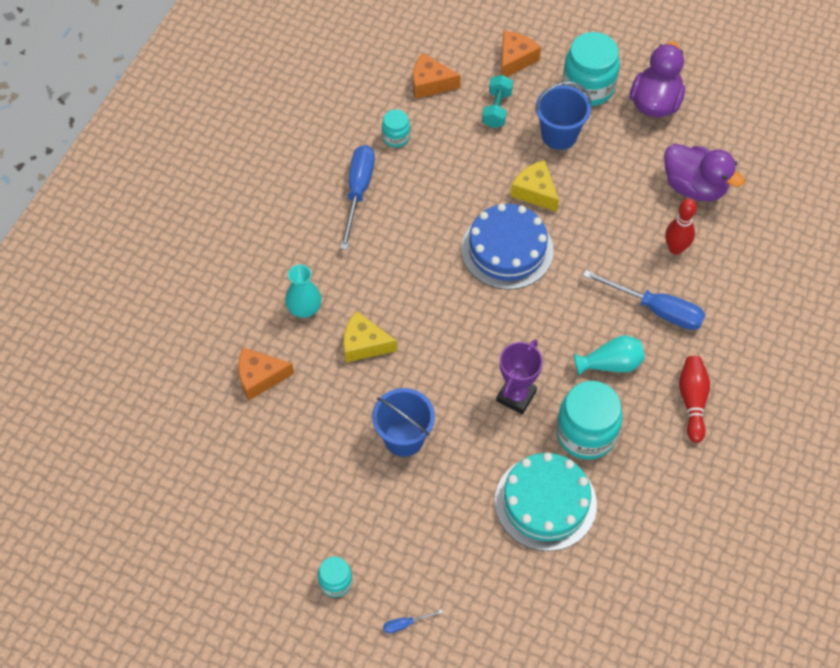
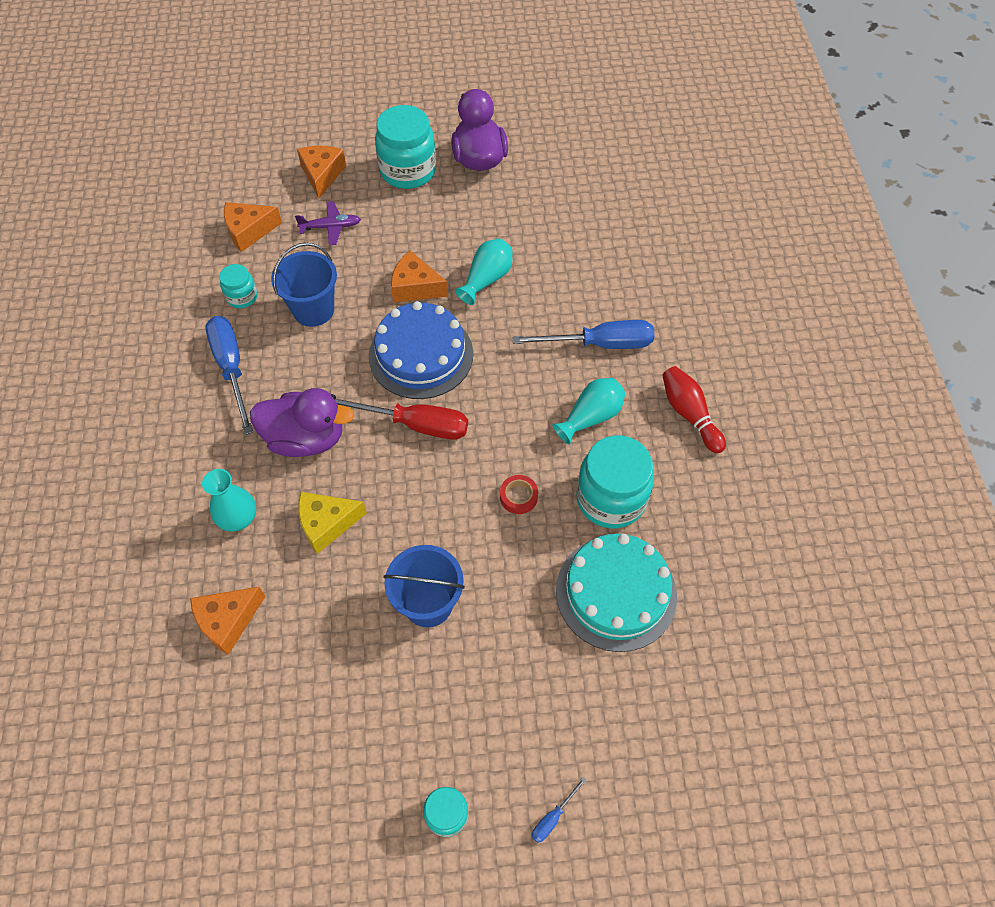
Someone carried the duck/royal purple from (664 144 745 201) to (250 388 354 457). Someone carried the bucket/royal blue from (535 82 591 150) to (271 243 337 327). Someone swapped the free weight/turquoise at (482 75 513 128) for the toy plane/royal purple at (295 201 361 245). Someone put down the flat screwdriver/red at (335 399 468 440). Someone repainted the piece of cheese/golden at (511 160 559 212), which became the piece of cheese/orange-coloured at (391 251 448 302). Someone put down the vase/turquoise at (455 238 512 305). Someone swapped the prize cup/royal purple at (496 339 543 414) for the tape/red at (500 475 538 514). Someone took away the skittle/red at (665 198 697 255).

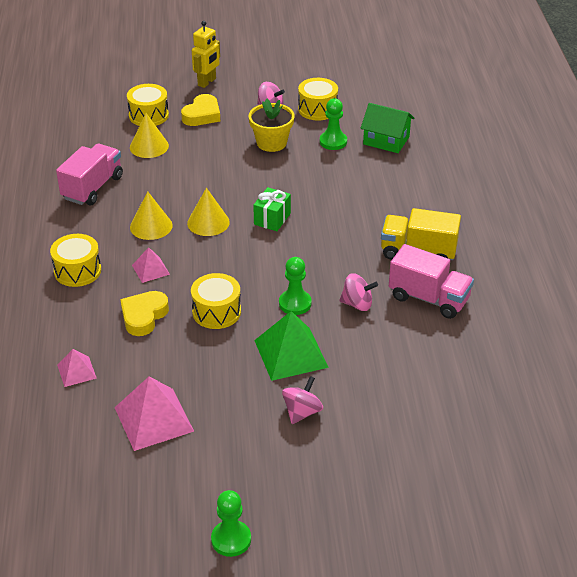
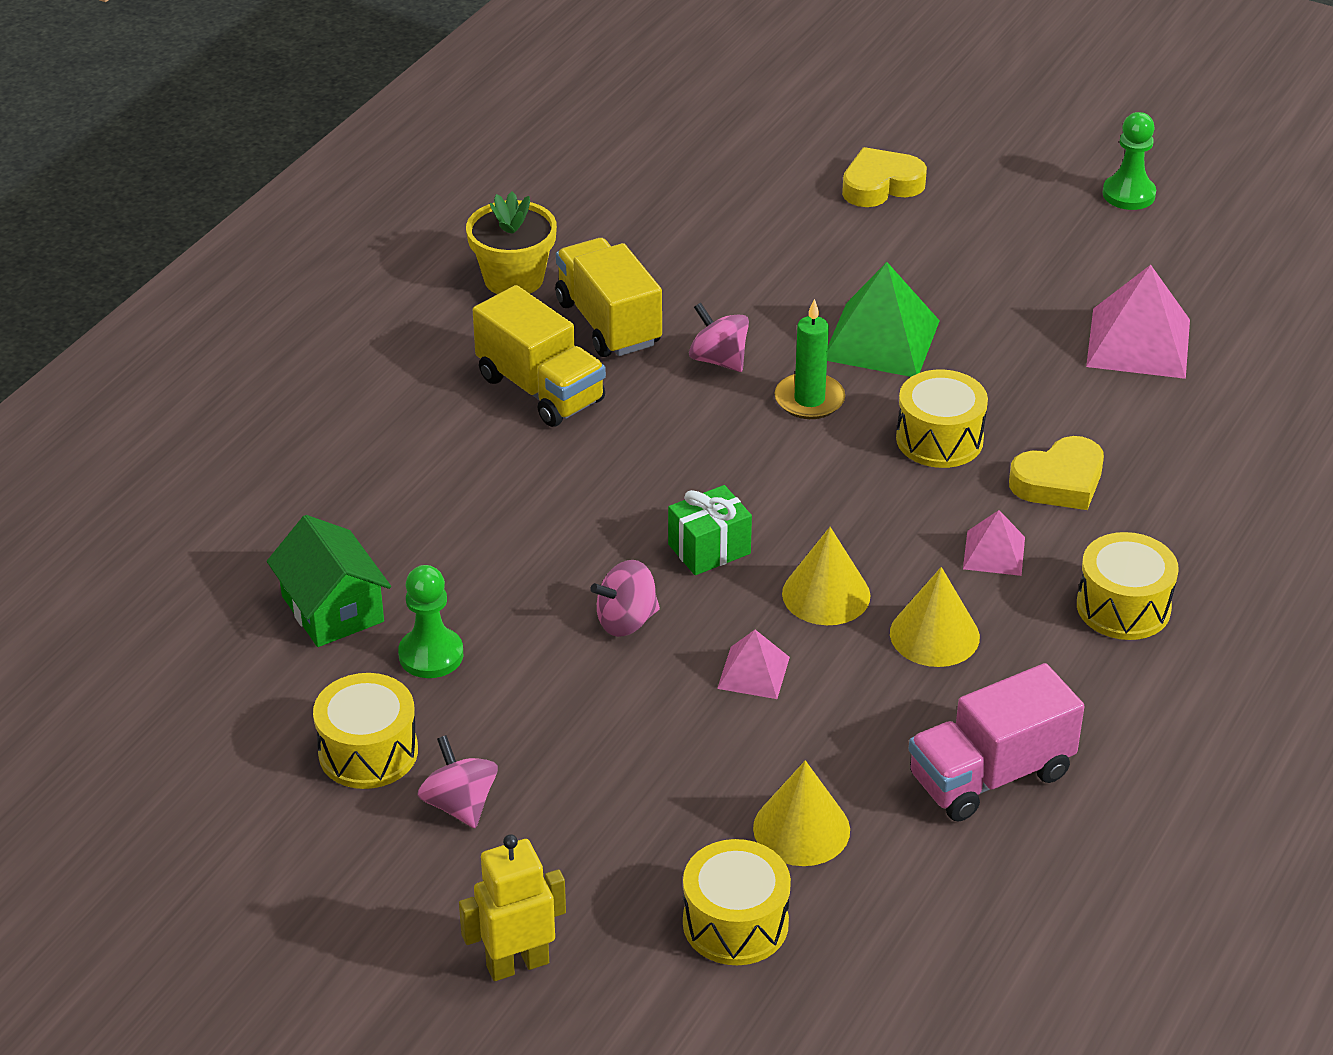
Someone carried the flower pot/golden from (248 98 294 152) to (466 191 557 294). Someone repainted the toy truck/pink at (389 244 474 319), which became the toy truck/golden at (555 238 662 357). Someone carried the whirligig/pink from (282 376 323 424) to (590 560 660 637). Someone carried the pyramid shape/pink from (57 349 97 387) to (717 630 790 699). Someone swapped the chess pawn/leaf-green at (279 257 312 315) for the candle/leaf-green at (774 299 845 419). Someone carried the heart/golden from (181 94 220 126) to (842 147 927 207).

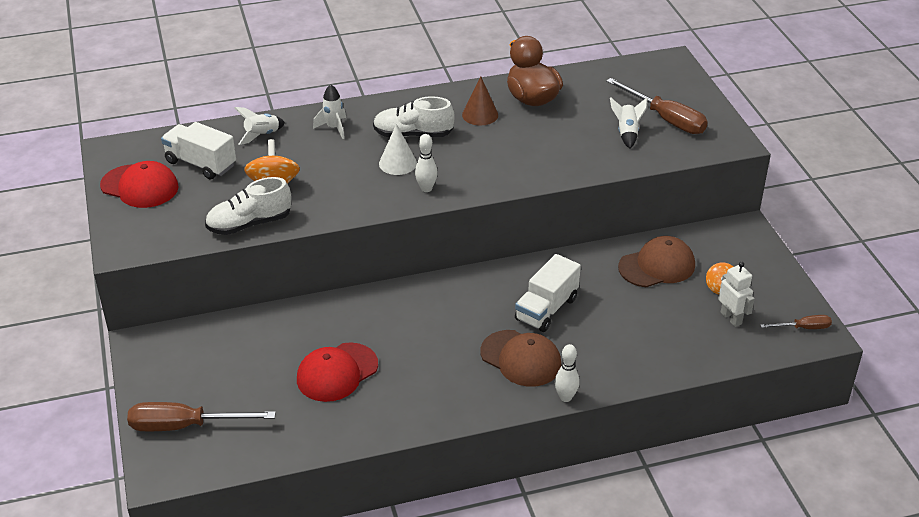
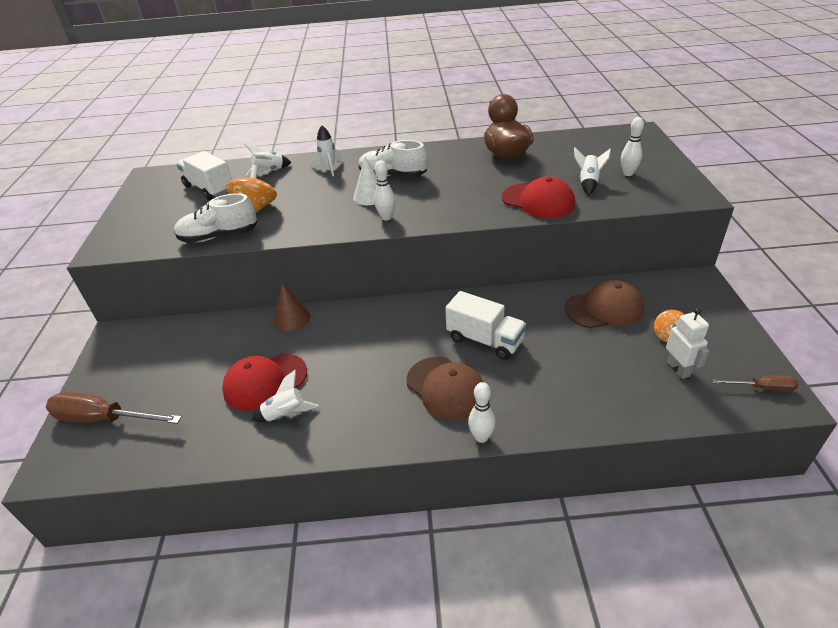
Someone put down the spaceship/snow-white at (252 369 318 422). Someone carried the cone/russet from (462 76 498 125) to (274 283 310 331). Someone rotated the toy truck/snow-white at (515 254 581 332) by 105 degrees counterclockwise. Someone carried the baseball cap/red from (100 161 179 208) to (502 176 575 218). Someone swapped the flat screwdriver/russet at (606 78 708 134) for the skittle/snow-white at (621 117 644 176).

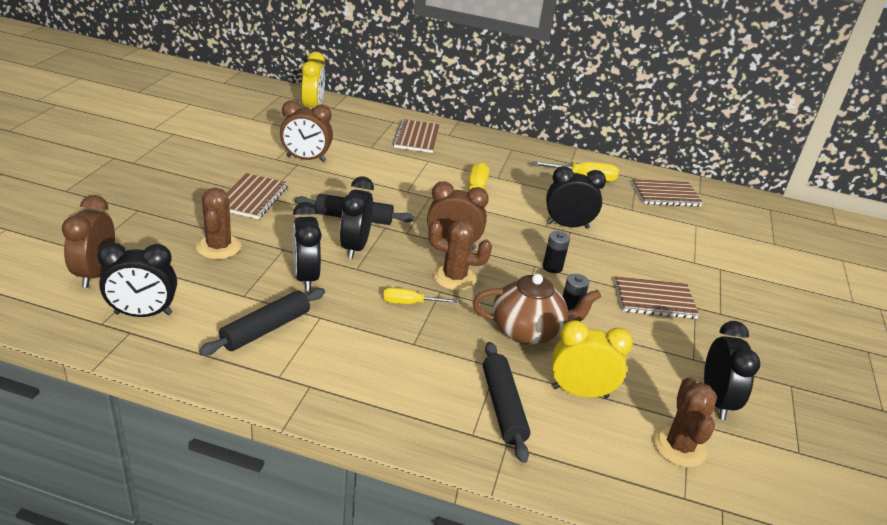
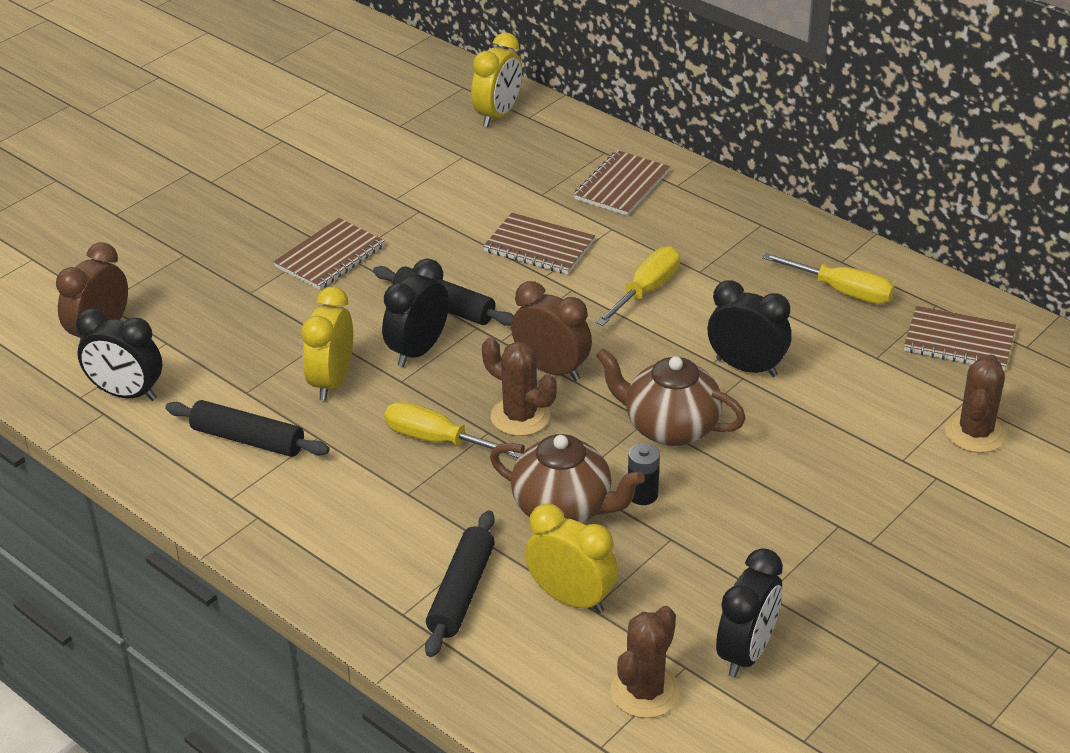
Someone rotated the dough roller/black at (199 288 325 356) by 45 degrees clockwise. Someone repainted the alarm clock/black at (293 202 322 291), which became the alarm clock/golden at (301 287 353 401). Someone scaled the flat screwdriver/golden at (383 287 457 304) by 1.53. Someone carried the notebook/russet from (615 276 699 319) to (483 213 595 274). Someone swapped the AA battery/black at (543 231 570 273) for the china teapot/russet at (596 348 746 446). Someone carried the prickly plant/russet from (196 188 241 259) to (945 355 1007 453). Someone took away the alarm clock/russet at (280 100 333 162).

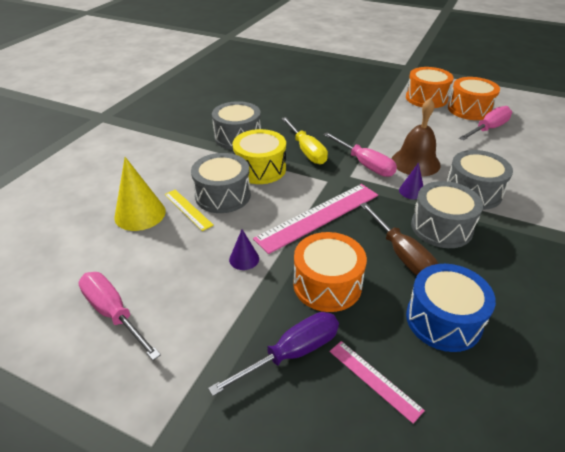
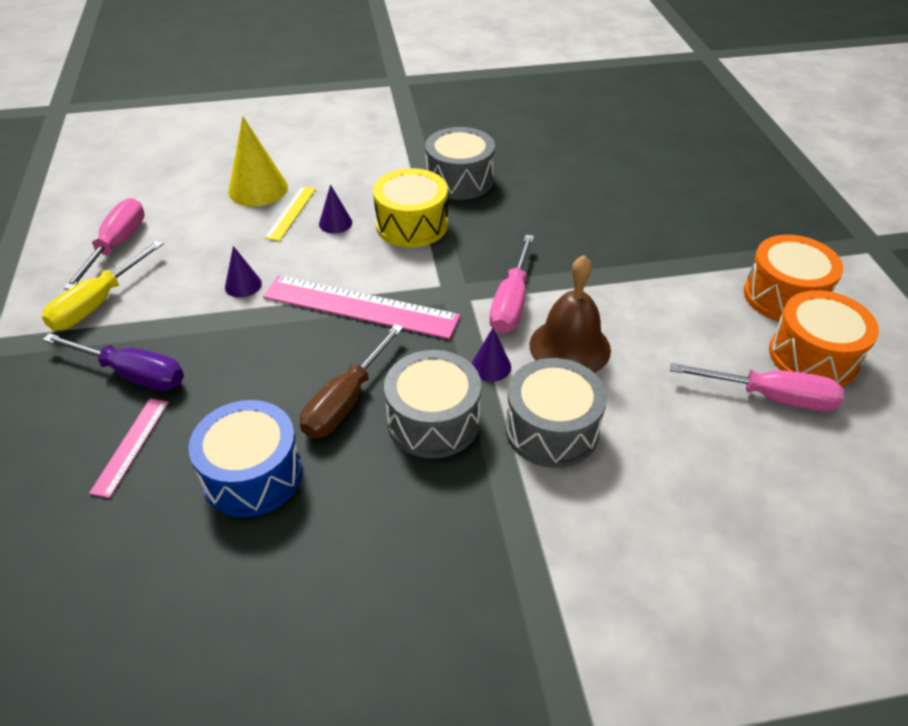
Someone carried the flat screwdriver/golden from (281 117 328 165) to (42 240 164 330). Someone swapped the drum/grey at (191 153 251 213) for the cone/royal purple at (319 185 352 233). Someone took away the drum/orange-coloured at (293 232 367 312).

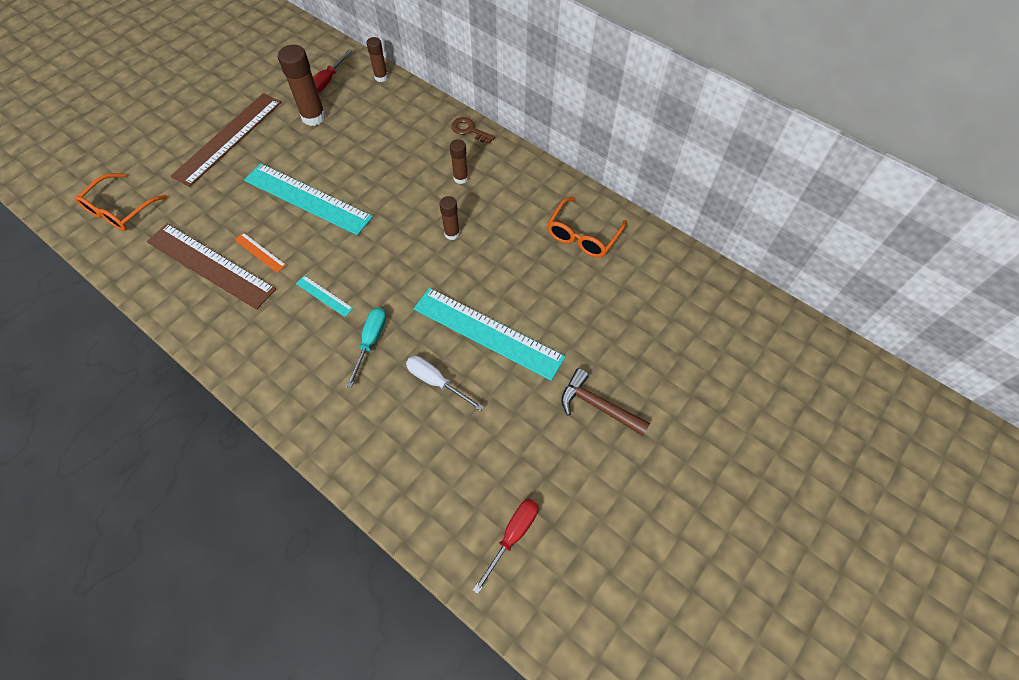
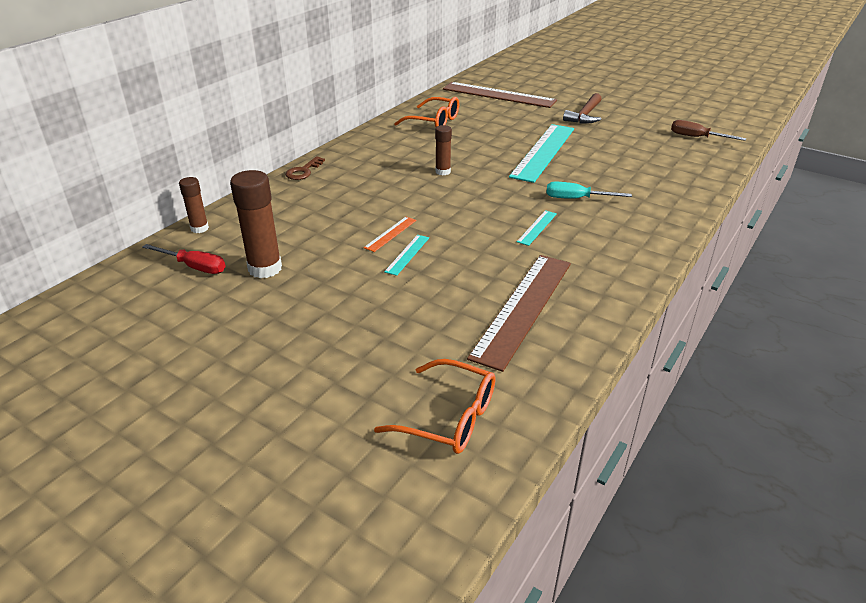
Someone carried the measuring stick/orange-coloured from (234 232 286 273) to (364 217 416 252). Someone scaled the measuring stick/turquoise at (244 163 373 235) by 0.43. Someone carried the measuring stick/russet from (171 93 281 187) to (443 82 557 108). Someone repainted the flat screwdriver/red at (473 499 538 594), which became the flat screwdriver/russet at (671 120 746 141). Someone took away the flat screwdriver/snow-white at (406 356 484 411). Someone took away the glue/russet at (450 139 468 184).

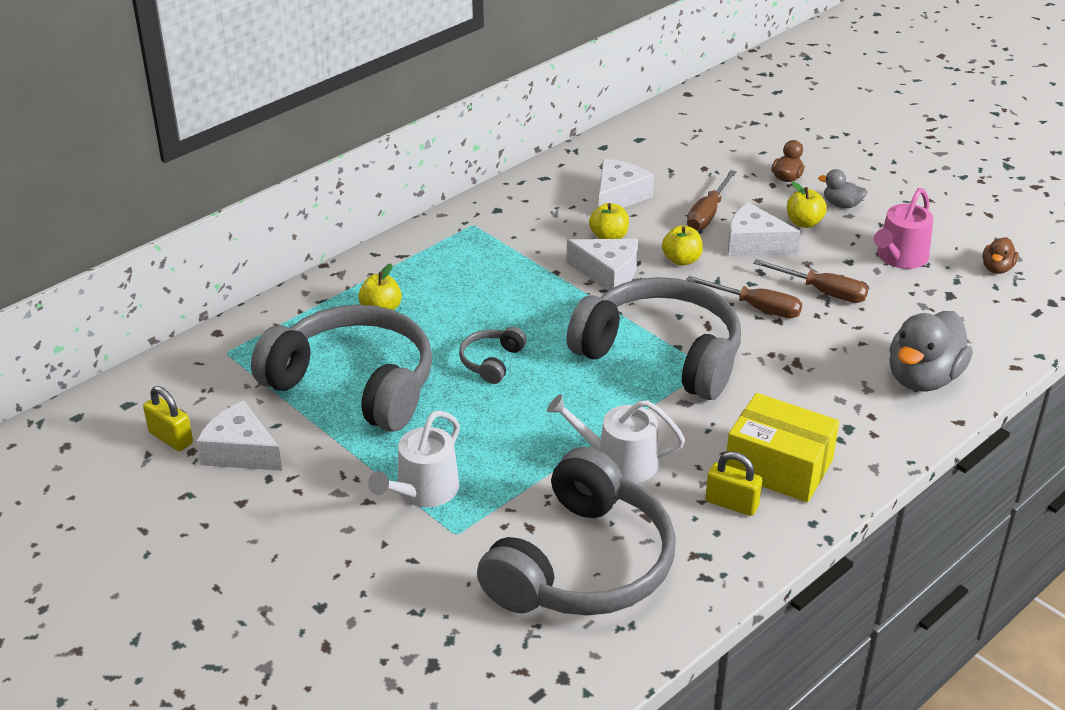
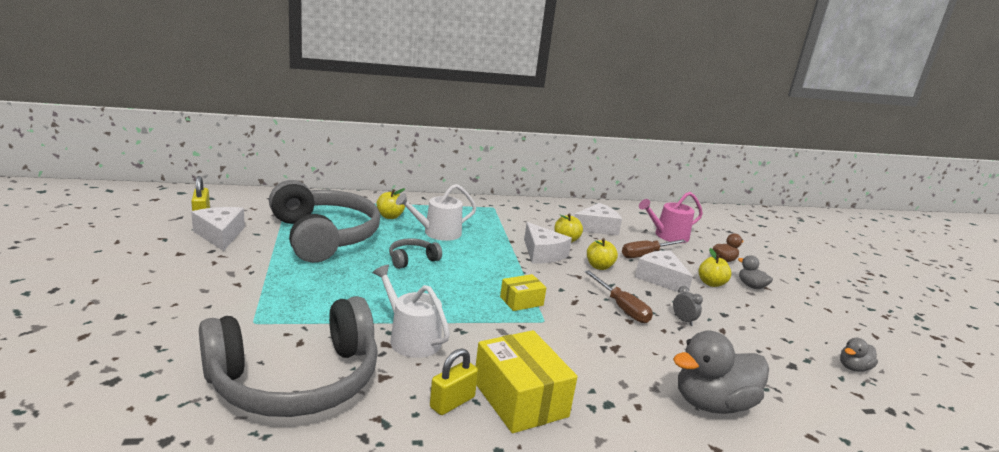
Someone carried the watering pot/snow-white from (368 410 460 507) to (396 184 476 241). Someone rotated the padlock/golden at (705 451 762 516) by 75 degrees clockwise. Someone swapped the headset/grey at (567 277 741 400) for the parcel/golden at (500 274 547 311). Someone carried the watering pot/pink from (874 188 934 269) to (639 192 703 243). Someone swapped the flat screwdriver/russet at (753 259 868 303) for the alarm clock/grey at (673 286 703 326). Someone repainted the duck/russet at (982 237 1018 274), which became the duck/grey at (840 338 878 372).

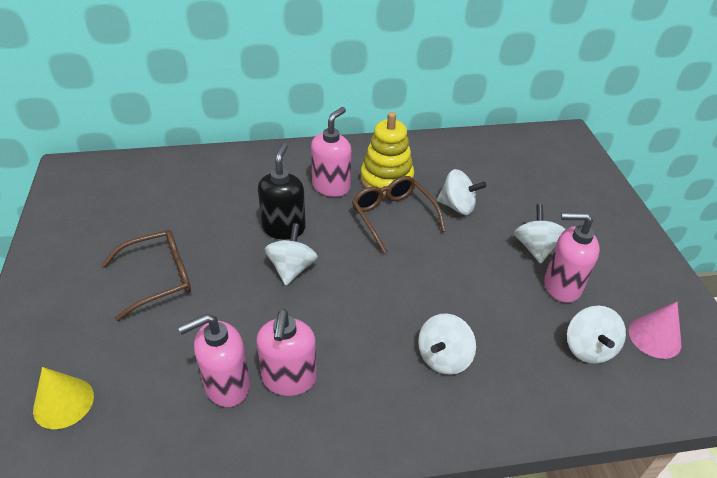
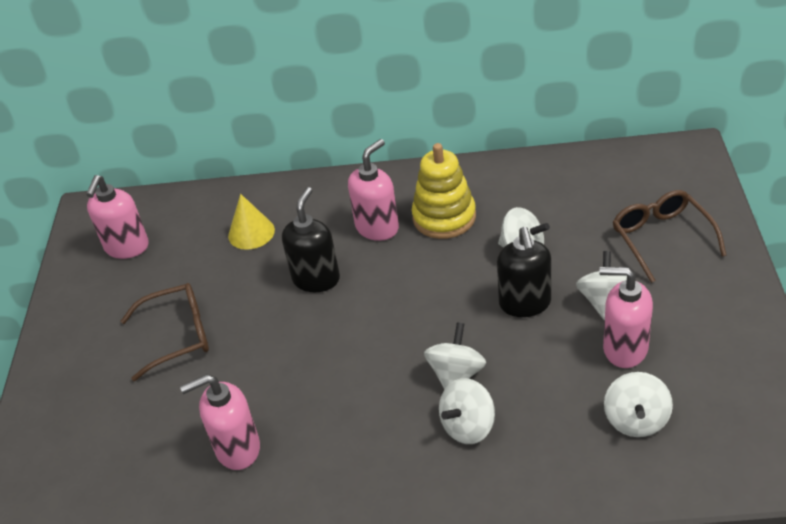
Someone carried the soap dispenser/pink from (256 309 317 396) to (86 175 149 259). Someone carried the cone/golden from (33 367 94 429) to (228 194 275 250). Someone carried the whirligig/snow-white from (265 223 318 285) to (424 323 486 390). Someone put down the soap dispenser/black at (497 227 551 317). Someone carried the spectacles/russet from (352 176 446 254) to (613 190 727 283). Someone took away the cone/pink at (629 302 681 359).

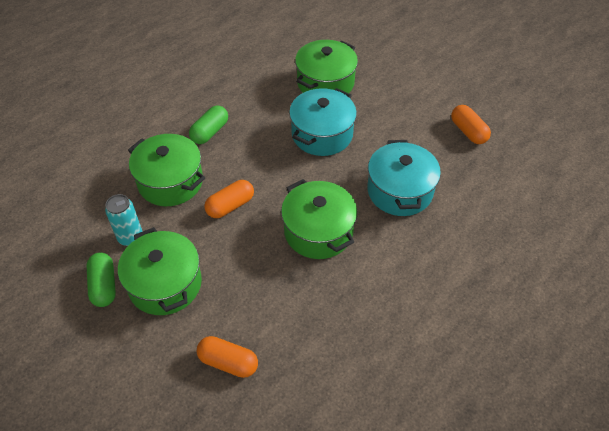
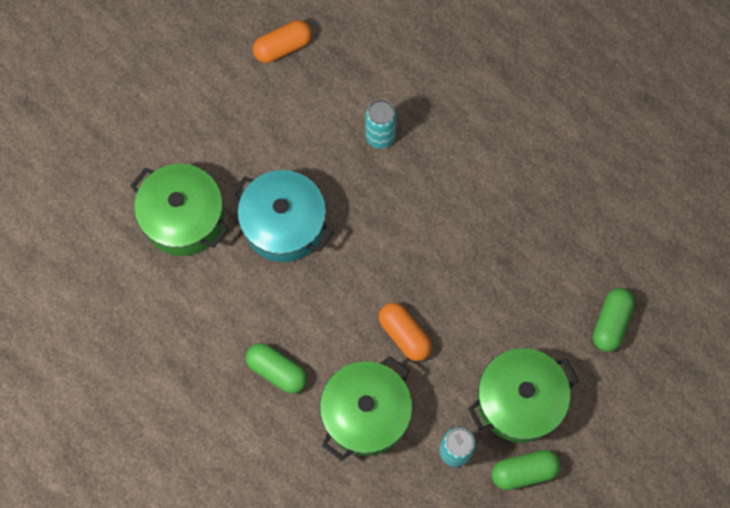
Someone swapped the cooking pot/turquoise at (367 140 441 216) for the can/turquoise at (366 99 397 149). Someone repainted the pill/orange-coloured at (197 336 258 378), which became the pill/leaf-green at (593 288 635 352). Someone took away the cooking pot/leaf-green at (281 179 358 259).

